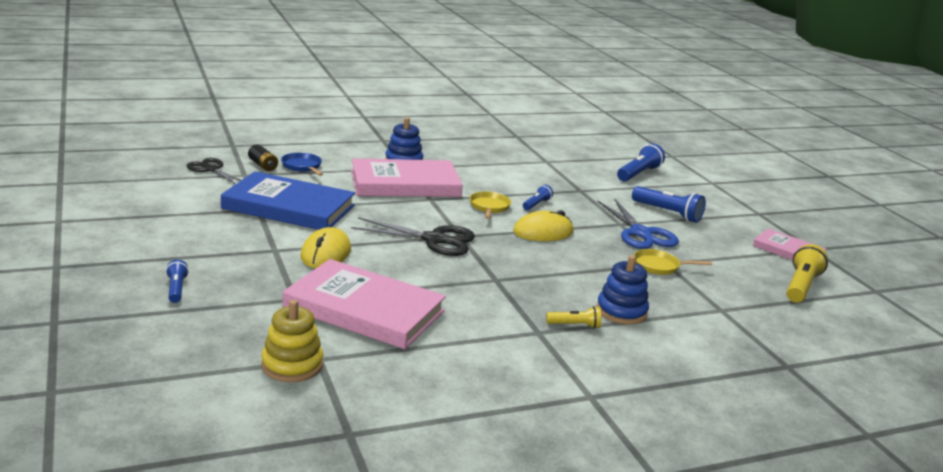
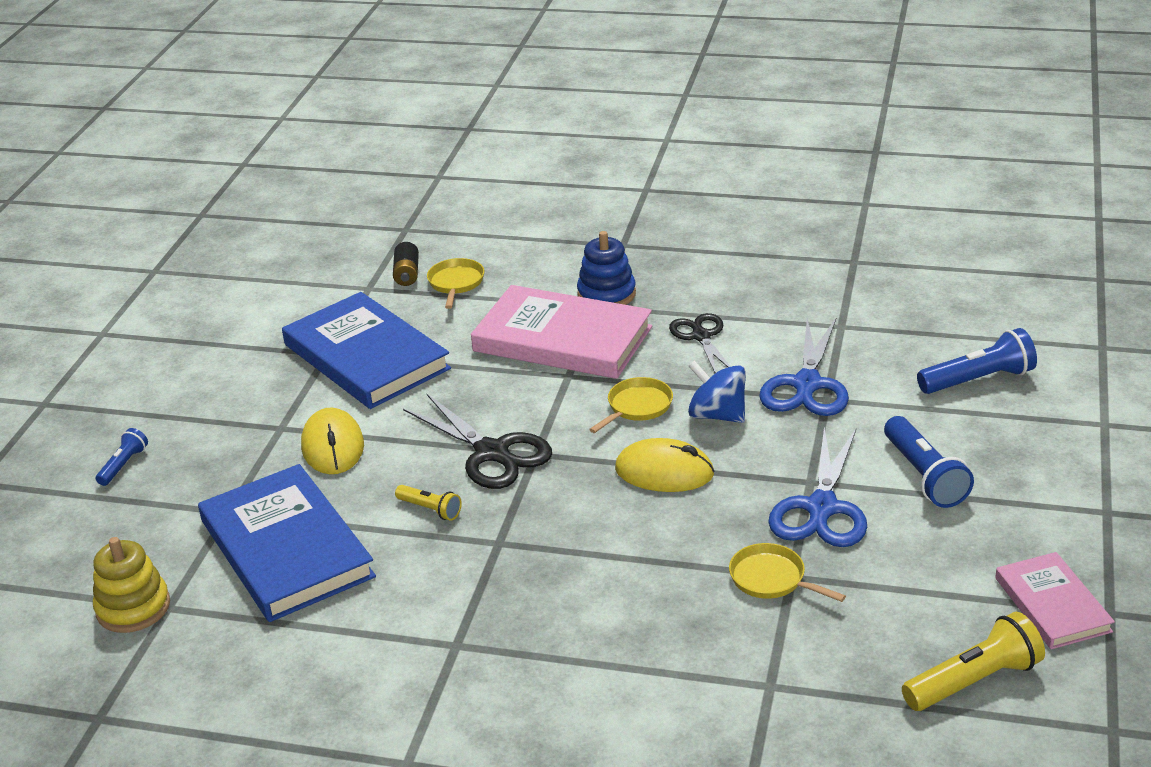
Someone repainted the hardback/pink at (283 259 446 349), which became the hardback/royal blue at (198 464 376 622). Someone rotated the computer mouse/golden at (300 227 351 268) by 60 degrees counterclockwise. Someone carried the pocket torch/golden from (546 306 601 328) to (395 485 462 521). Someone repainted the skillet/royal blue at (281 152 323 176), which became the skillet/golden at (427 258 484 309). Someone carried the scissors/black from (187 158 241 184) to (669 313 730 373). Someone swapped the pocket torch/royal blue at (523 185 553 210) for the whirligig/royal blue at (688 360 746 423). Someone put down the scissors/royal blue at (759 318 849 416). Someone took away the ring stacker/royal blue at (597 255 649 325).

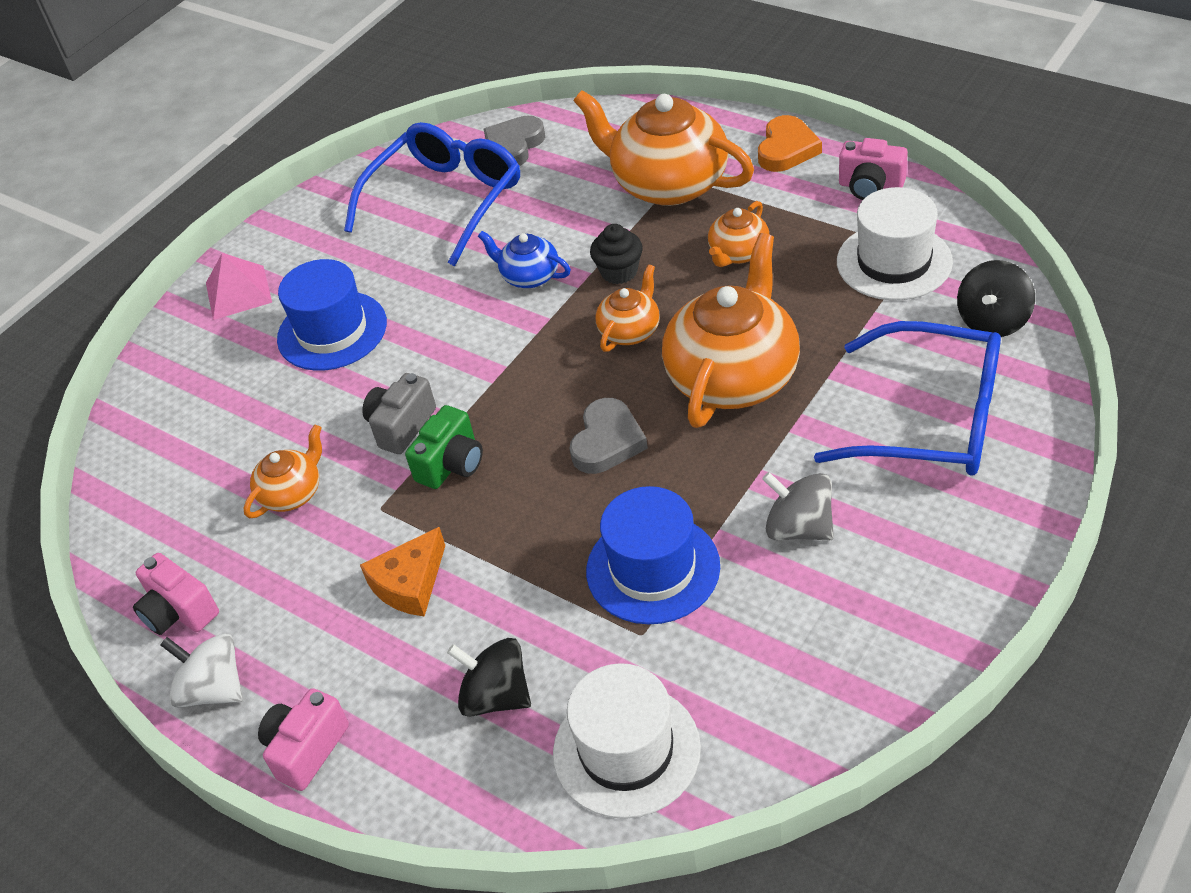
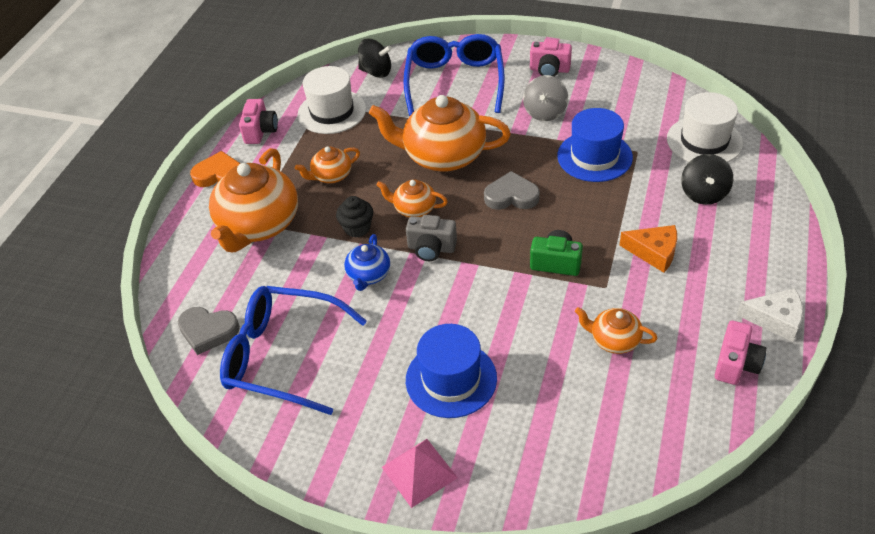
Someone rotated the china teapot/orange-coloured at (708 201 770 267) by 135 degrees clockwise. Someone carried the photo camera/grey from (362 373 436 454) to (406 215 457 261). Someone carried the photo camera/pink from (258 688 349 791) to (530 39 572 77). Someone swapped the whirligig/snow-white at (160 633 243 708) for the piece of cheese/snow-white at (737 288 803 342).

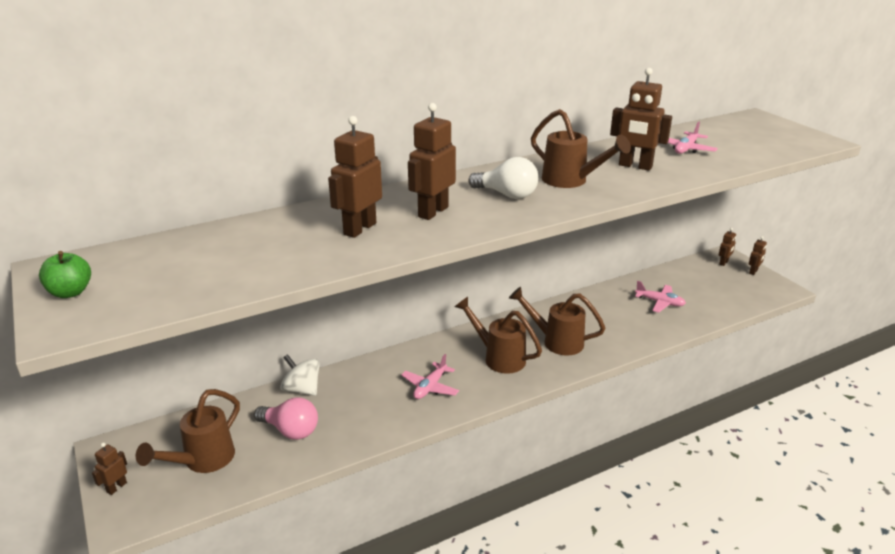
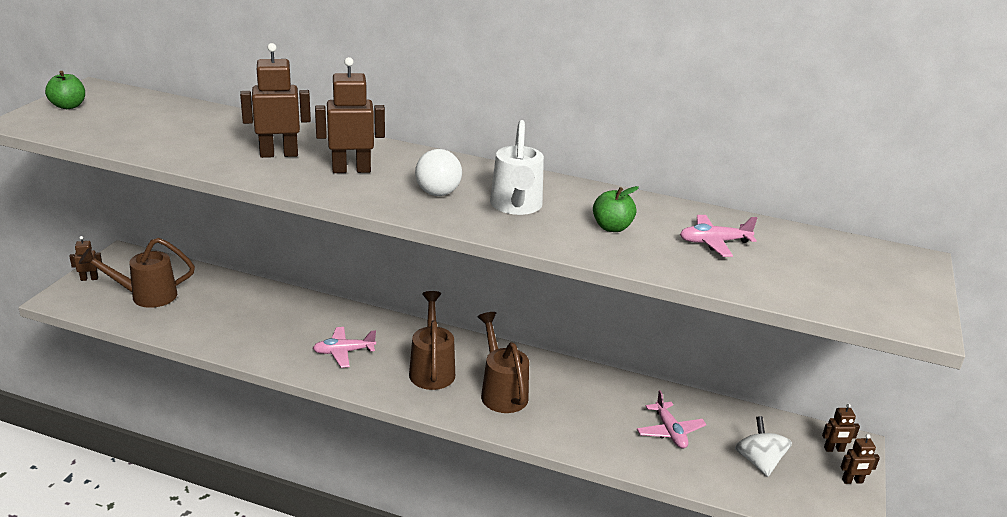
Someone repainted the watering pot/russet at (531 109 631 188), which became the watering pot/snow-white at (490 120 544 215). Someone swapped the robot/russet at (610 68 672 171) for the apple fruit/leaf-green at (593 186 639 232). Someone carried the whirligig/snow-white from (280 354 320 396) to (735 416 792 477). Someone took away the lightbulb/pink at (254 397 318 440).

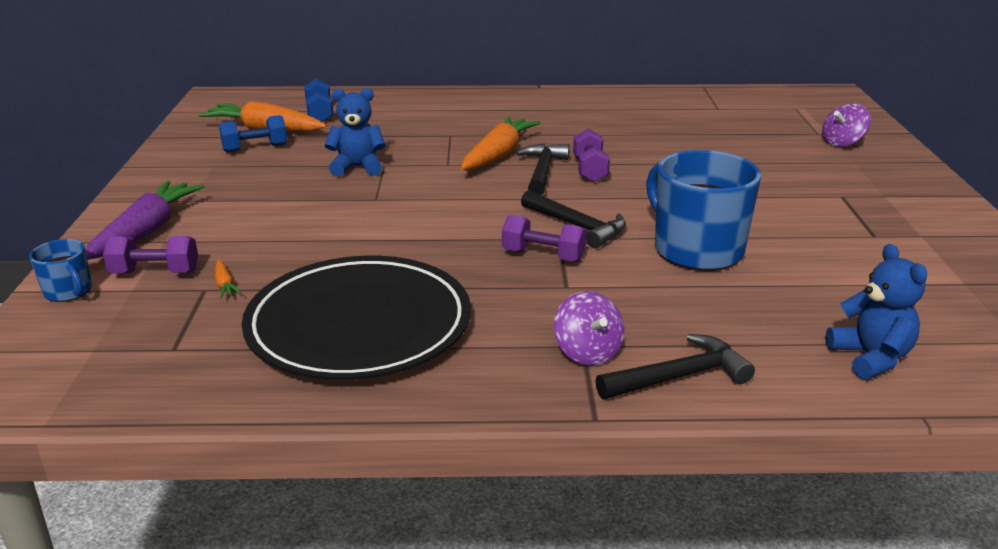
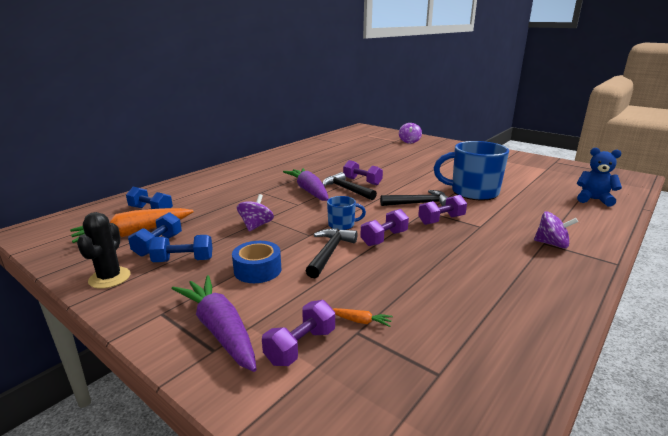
Someone put down the prickly plant/black at (77 212 131 289). Someone put down the free weight/royal blue at (149 235 213 262). Someone put down the tape/royal blue at (232 241 281 283). Someone swapped the stuffed bear/royal blue at (325 88 386 176) for the whirligig/royal purple at (237 194 274 232). Someone repainted the carrot/orange-coloured at (460 116 541 170), which became the carrot/royal purple at (283 168 329 201). Someone carried the hammer/black from (595 334 755 399) to (306 228 358 278). Someone carried the tea mug/royal blue from (29 239 92 302) to (327 196 366 230). Someone put down the free weight/royal purple at (360 209 409 246). Someone took away the plate/black at (242 256 471 380).

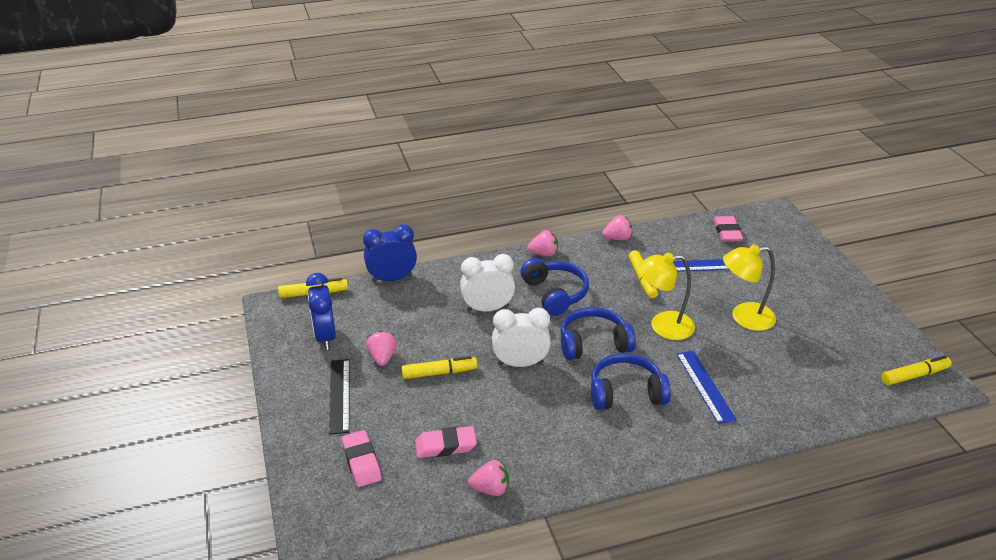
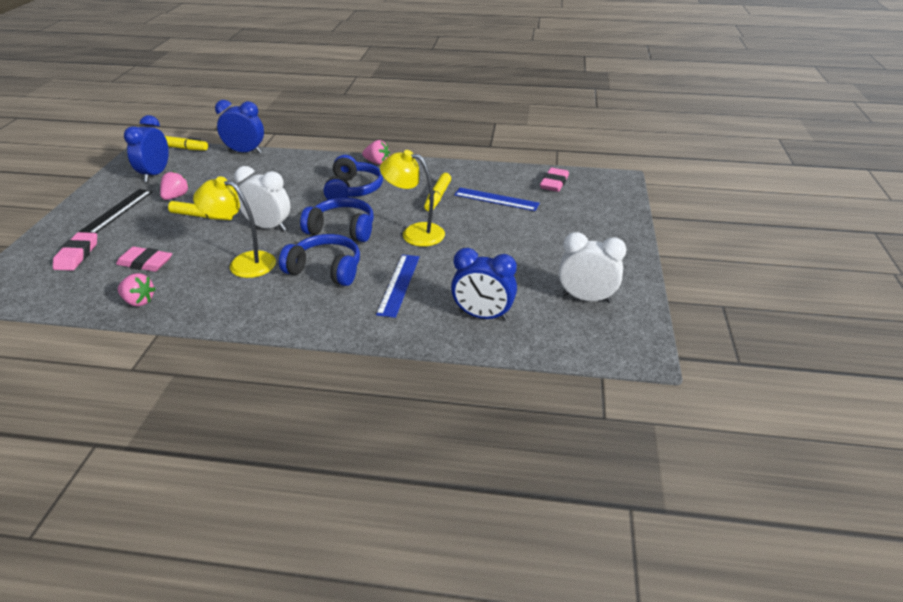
Someone carried the reading lamp/golden from (723 244 776 331) to (193 177 276 278). Someone put down the alarm clock/royal blue at (451 248 517 321). Someone carried the alarm clock/snow-white from (460 254 515 312) to (559 232 627 303). Someone took away the berry/pink at (602 215 632 240). Someone took away the felt pen/golden at (881 356 952 385).

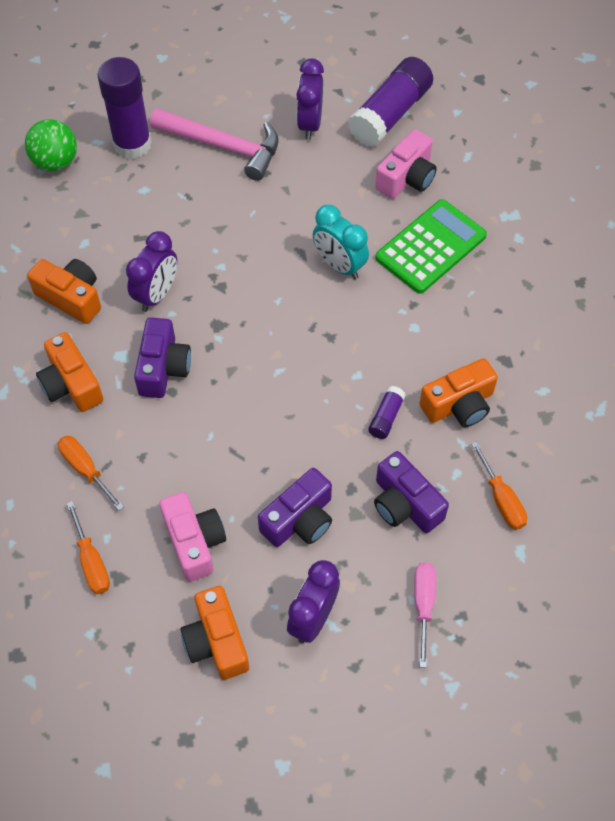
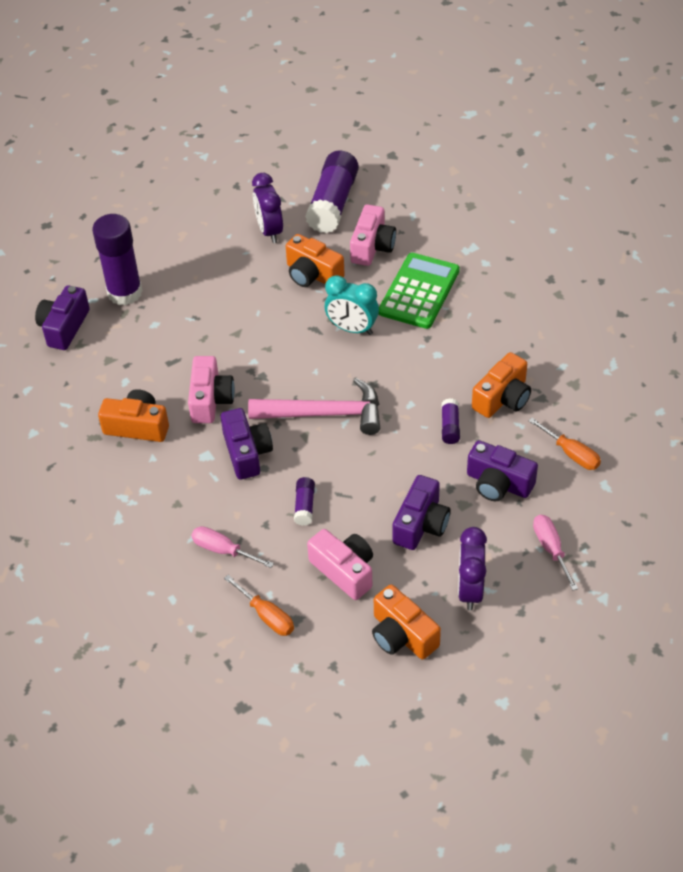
Someone swapped the ball/leaf-green at (25 119 77 171) for the photo camera/royal purple at (35 285 90 350). Someone swapped the alarm clock/royal purple at (126 231 177 312) for the photo camera/pink at (188 356 235 423). Someone repainted the flat screwdriver/orange-coloured at (58 436 124 511), which became the flat screwdriver/pink at (191 526 274 568). Someone carried the hammer/pink from (150 108 278 181) to (248 378 380 435). Someone carried the photo camera/orange-coloured from (36 332 103 412) to (286 234 345 287). Someone put down the glue/royal purple at (294 477 315 526).

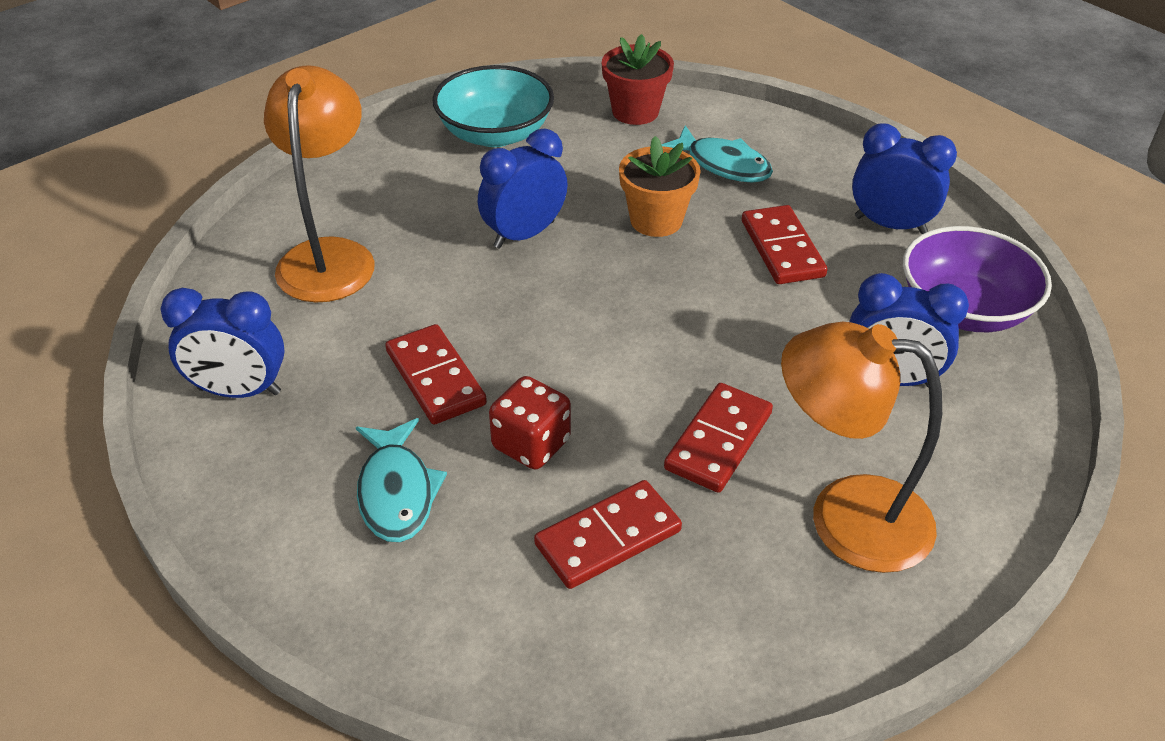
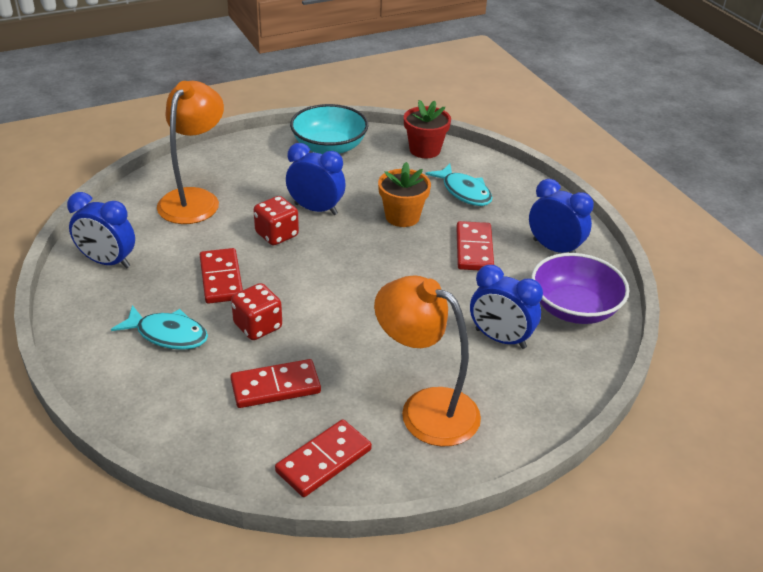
Someone rotated the toy fish/turquoise at (356 418 447 542) by 75 degrees counterclockwise. Someone put down the game die/red at (254 196 299 245). Someone carried the domino piece/red from (664 383 773 493) to (275 419 372 497). Someone rotated the alarm clock/royal blue at (478 128 568 248) by 45 degrees clockwise.

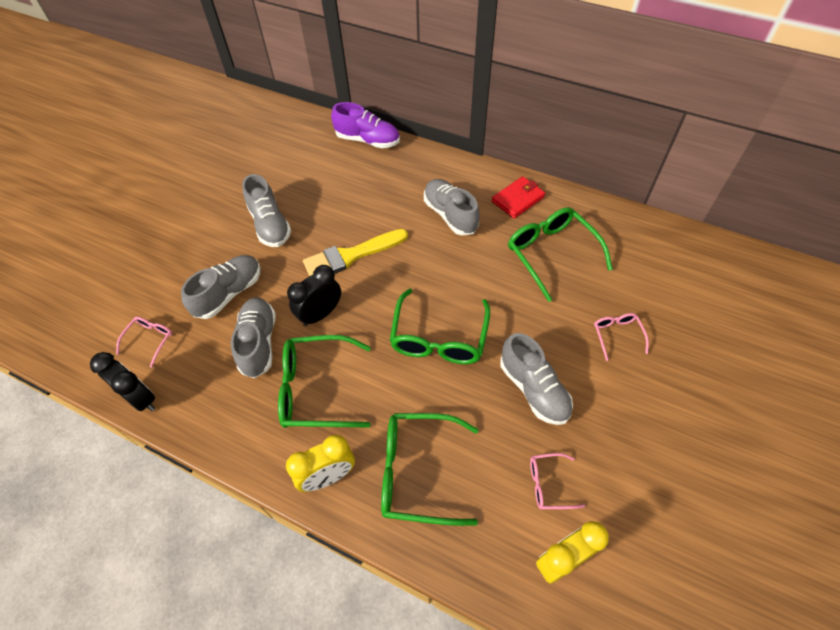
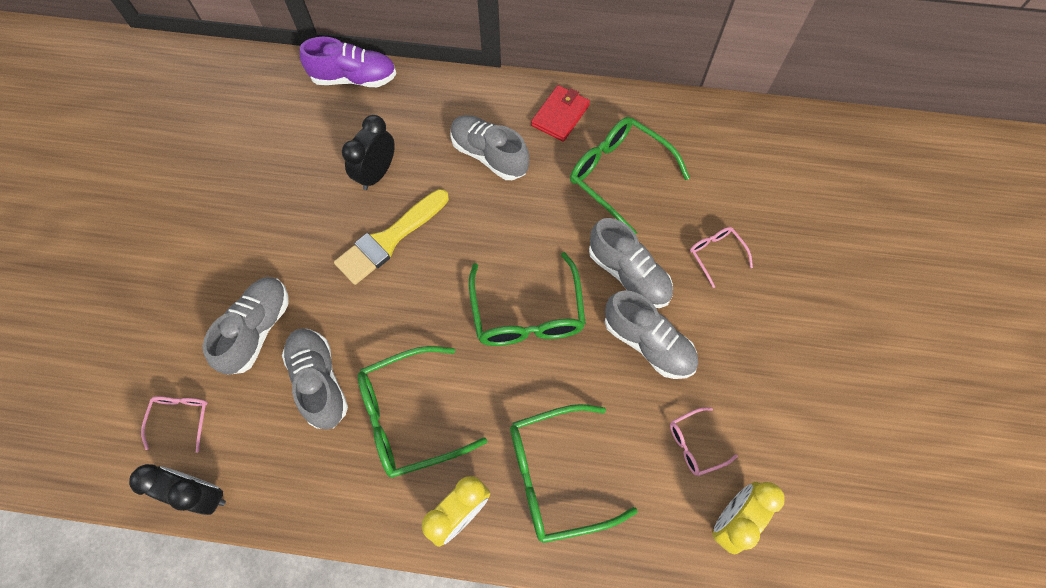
Someone carried the alarm clock/black from (287 265 341 326) to (342 115 395 190). Someone carried the lace-up shoe/grey from (242 174 291 247) to (589 218 673 308).

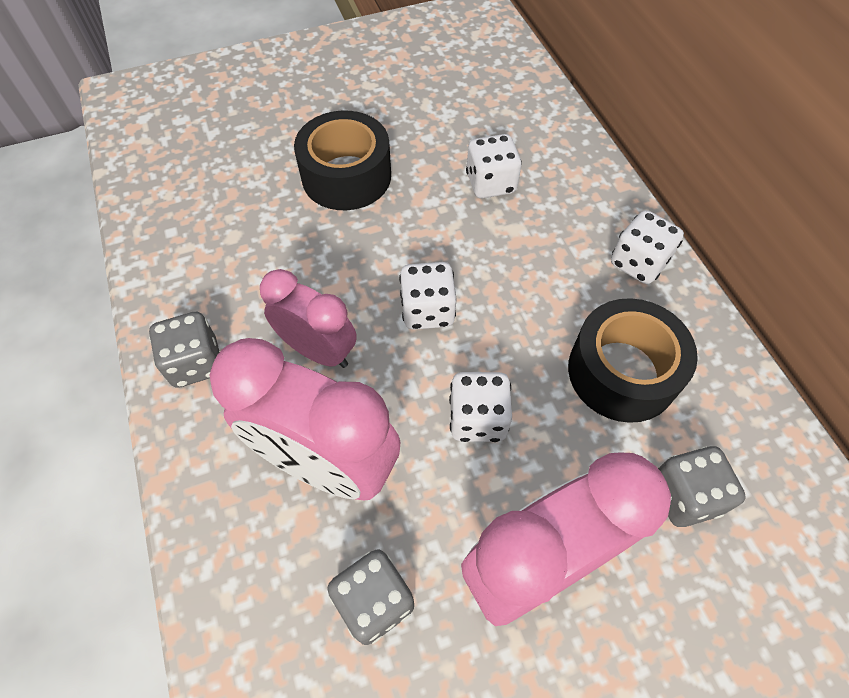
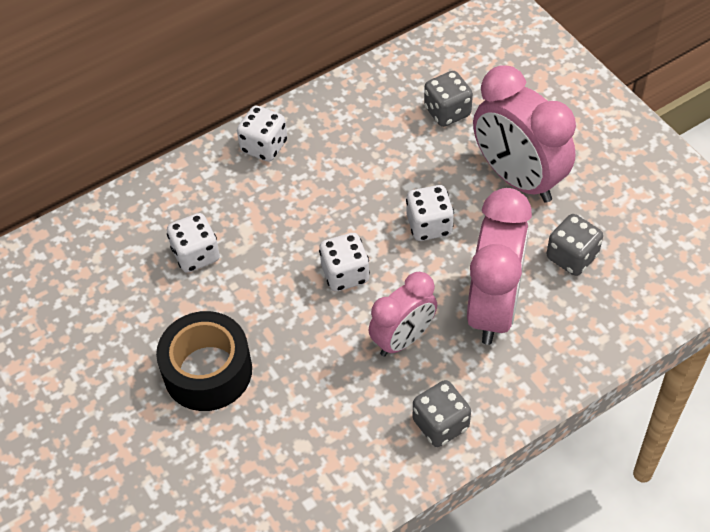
Someone rotated the alarm clock/pink at (260 269 357 368) by 150 degrees counterclockwise. Someone took away the tape/black at (568 298 698 423).

